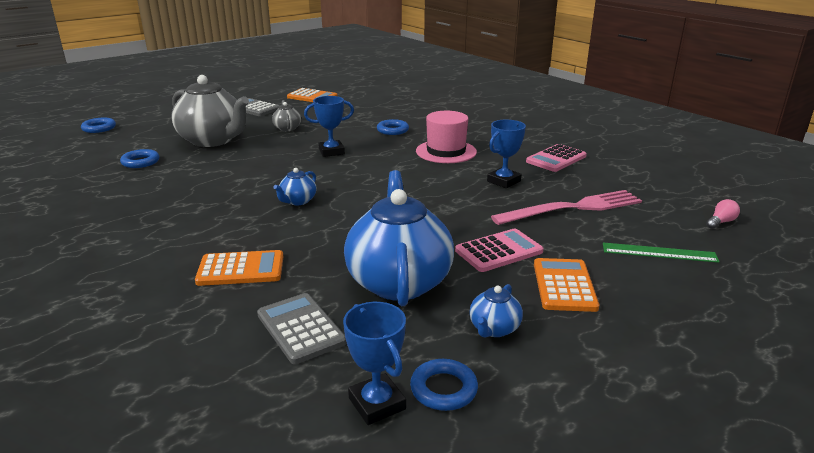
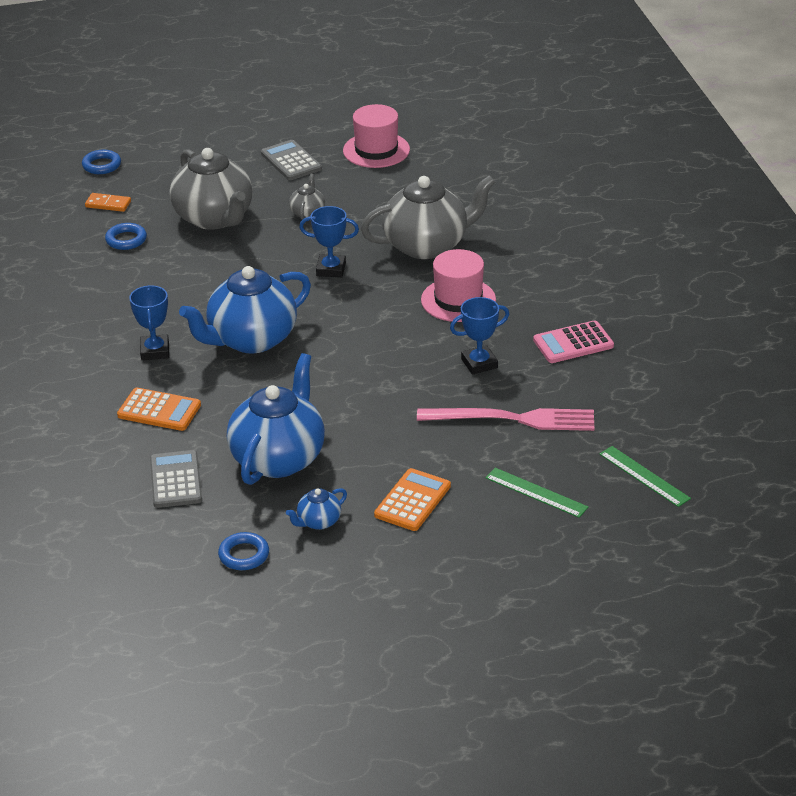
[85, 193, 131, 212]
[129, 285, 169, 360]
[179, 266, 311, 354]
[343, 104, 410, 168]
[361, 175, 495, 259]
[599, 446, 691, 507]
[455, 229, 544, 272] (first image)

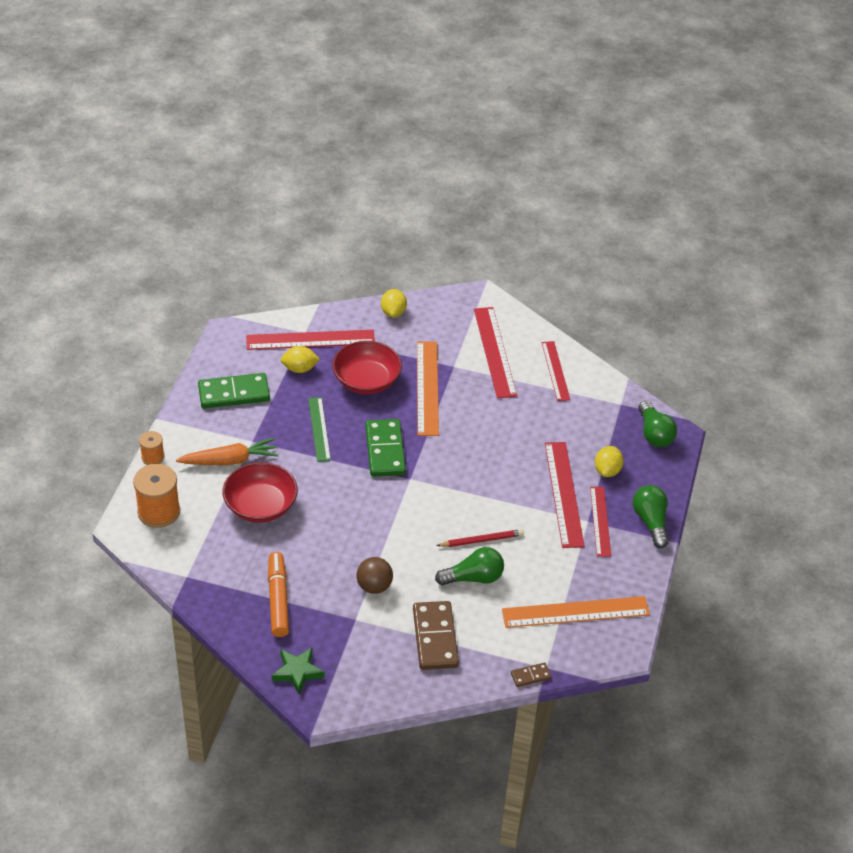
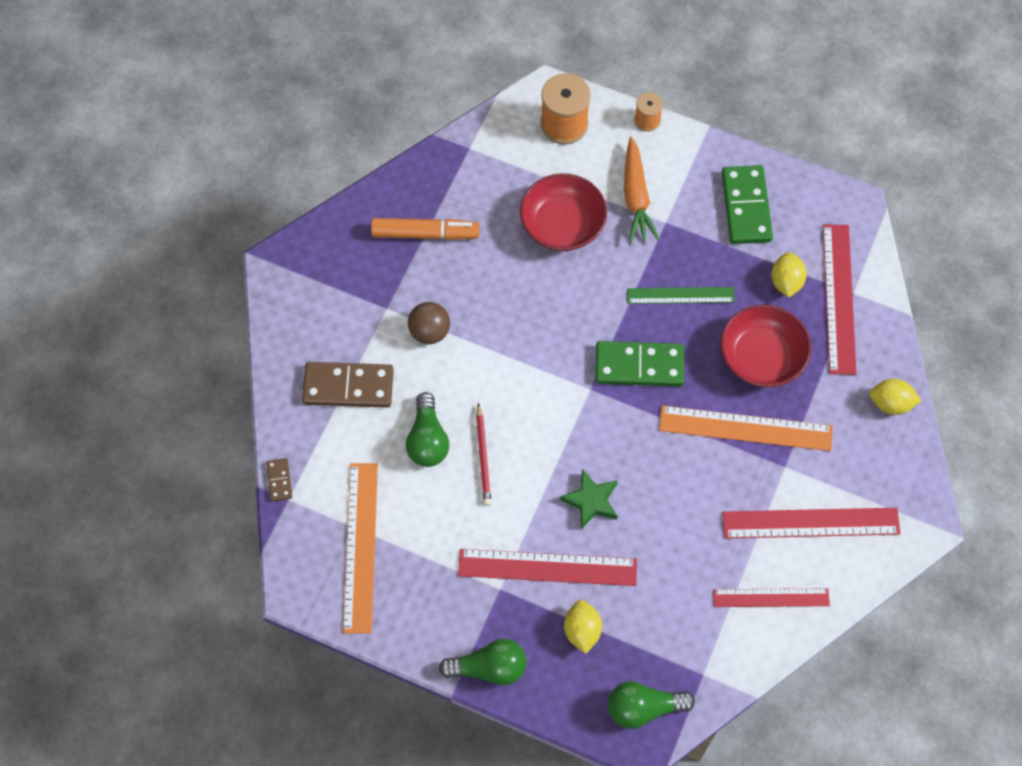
[560, 469, 618, 529]
[564, 600, 602, 654]
[590, 487, 611, 557] (first image)

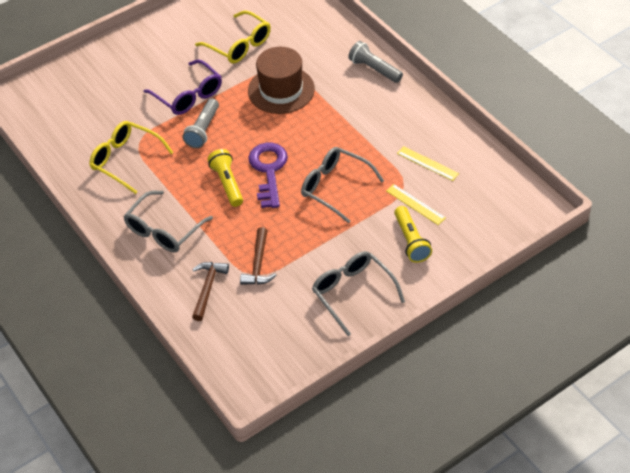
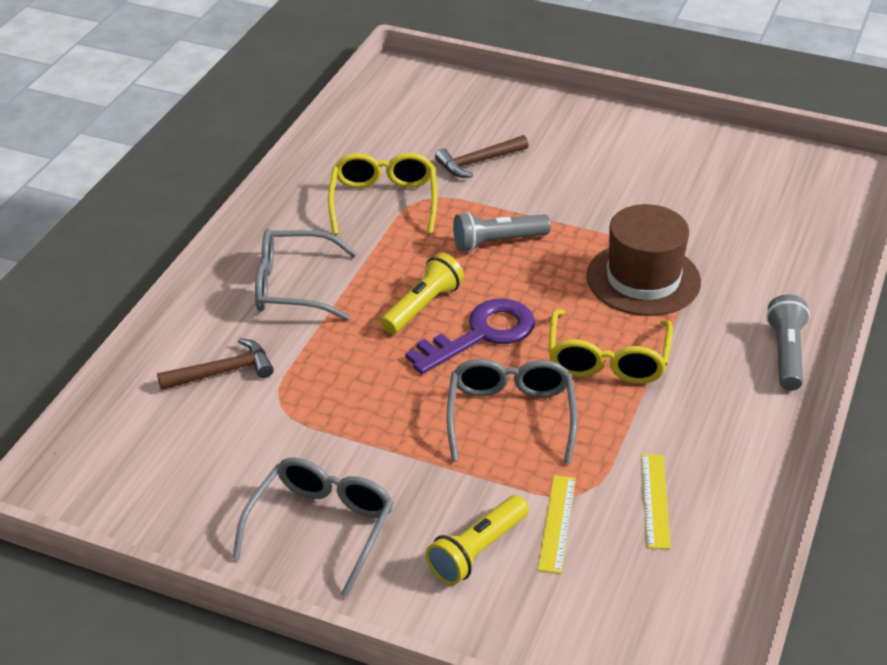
[435, 135, 529, 178]
[548, 309, 673, 384]
[144, 59, 222, 115] (first image)

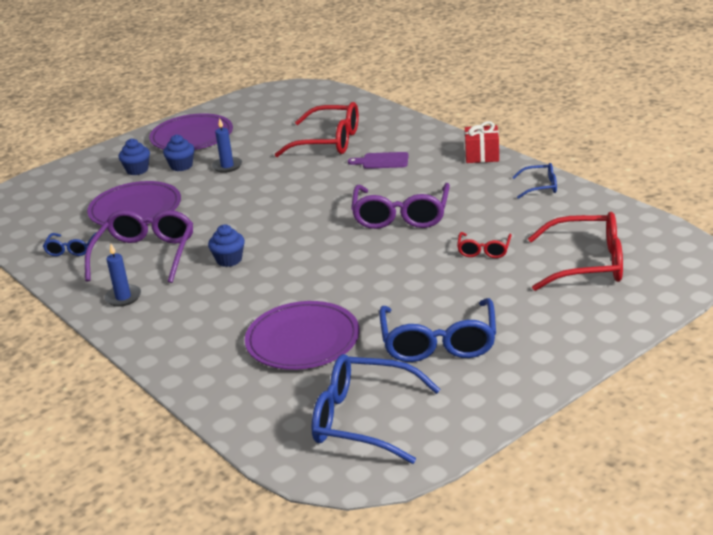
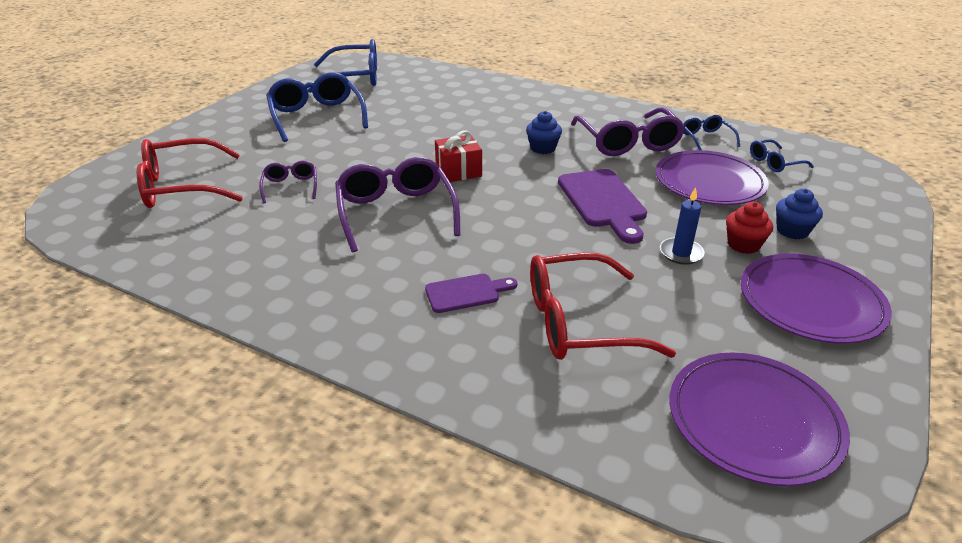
[259, 161, 317, 203]
[435, 130, 482, 182]
[558, 169, 647, 244]
[669, 352, 850, 486]
[726, 202, 773, 254]
[750, 139, 814, 172]
[104, 244, 141, 307] (first image)

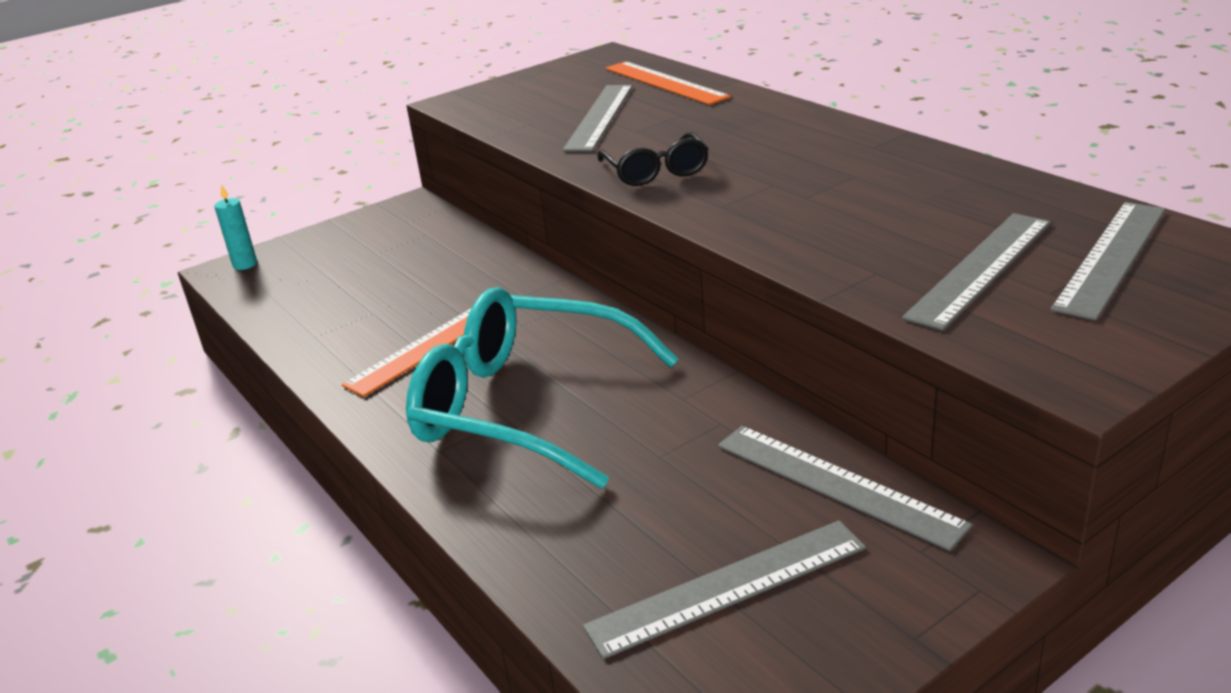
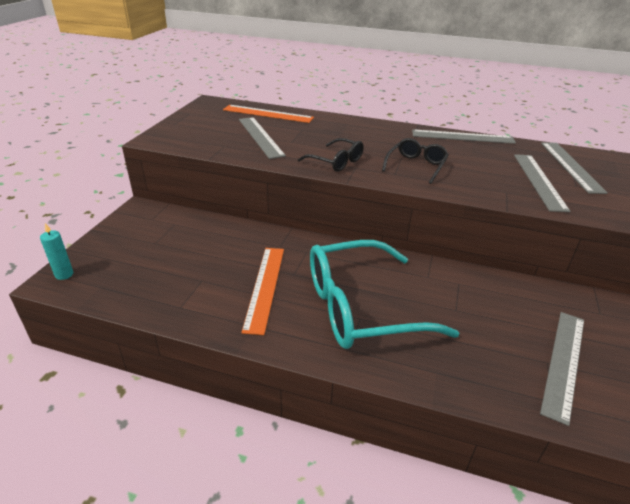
[382, 138, 449, 184]
[412, 130, 516, 144]

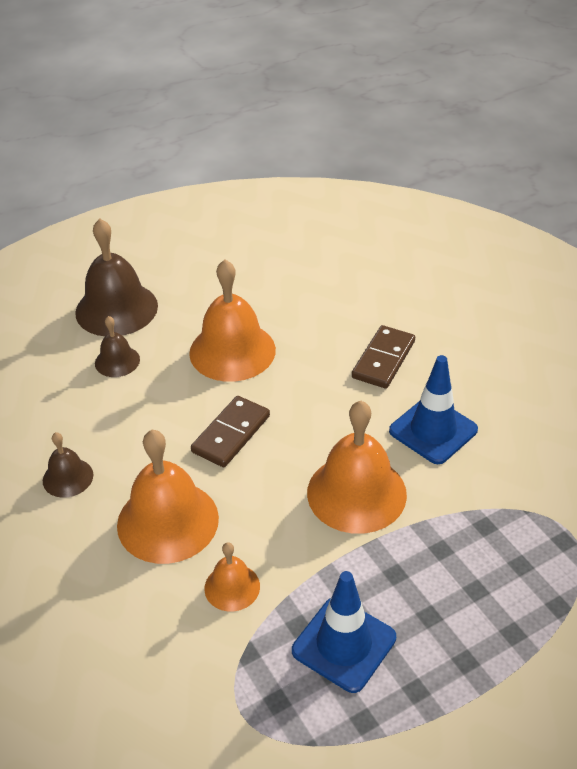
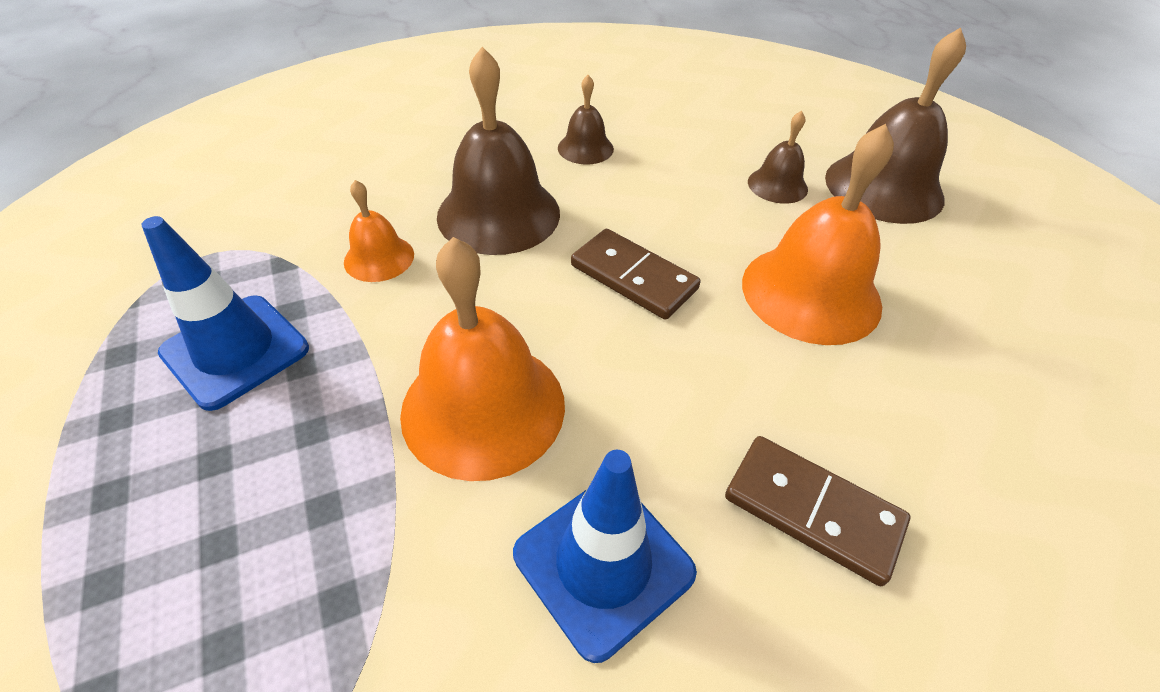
[437, 47, 560, 255]

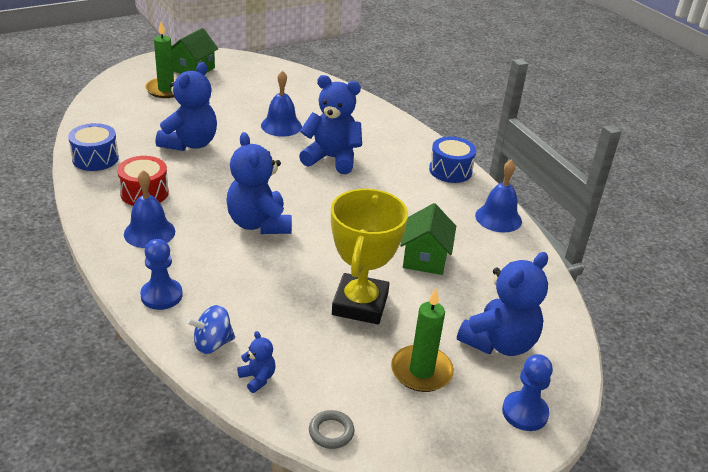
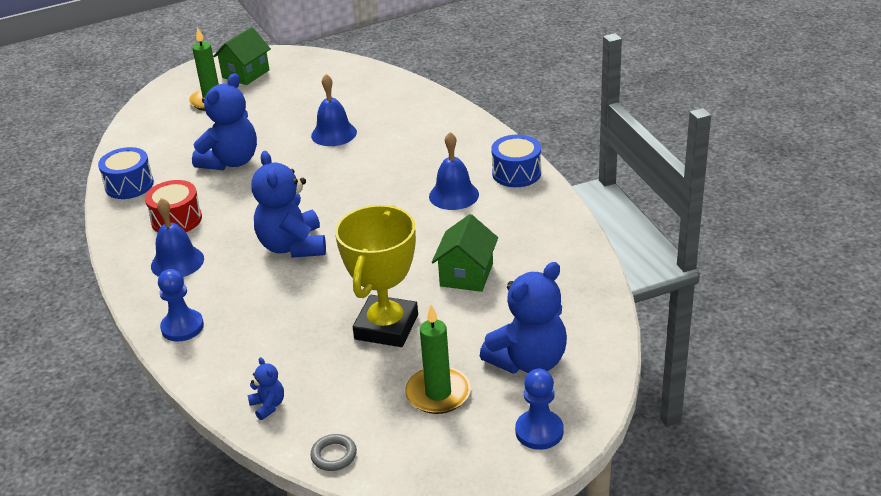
[429, 132, 479, 210]
[187, 305, 235, 354] (first image)
[299, 75, 362, 174] (first image)

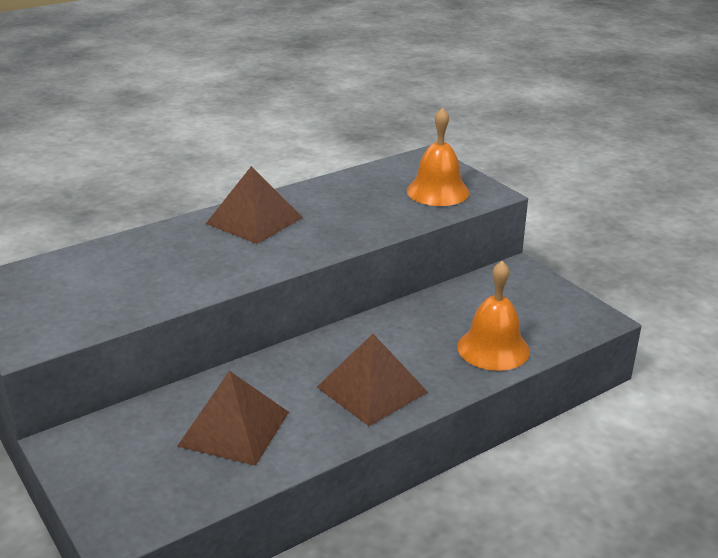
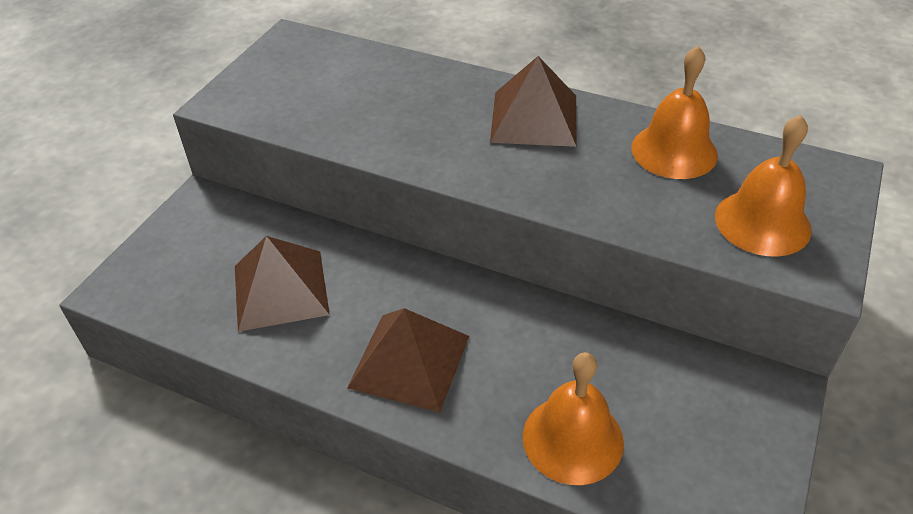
[631, 46, 718, 179]

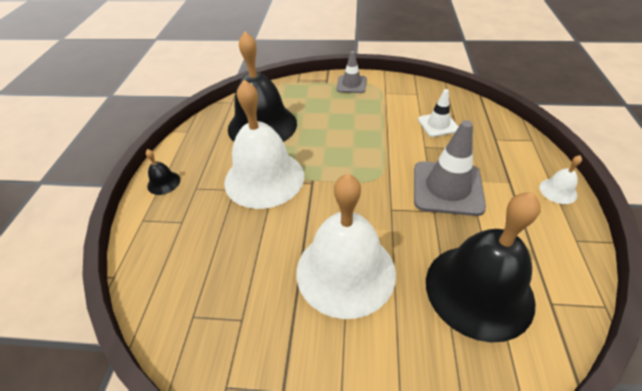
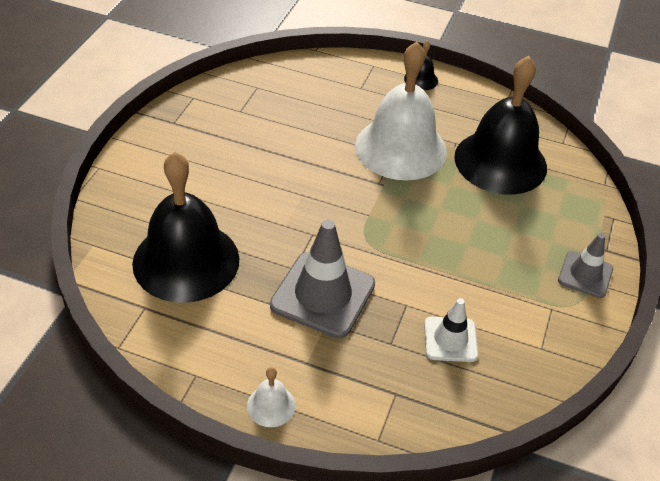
[296, 173, 396, 319] (first image)

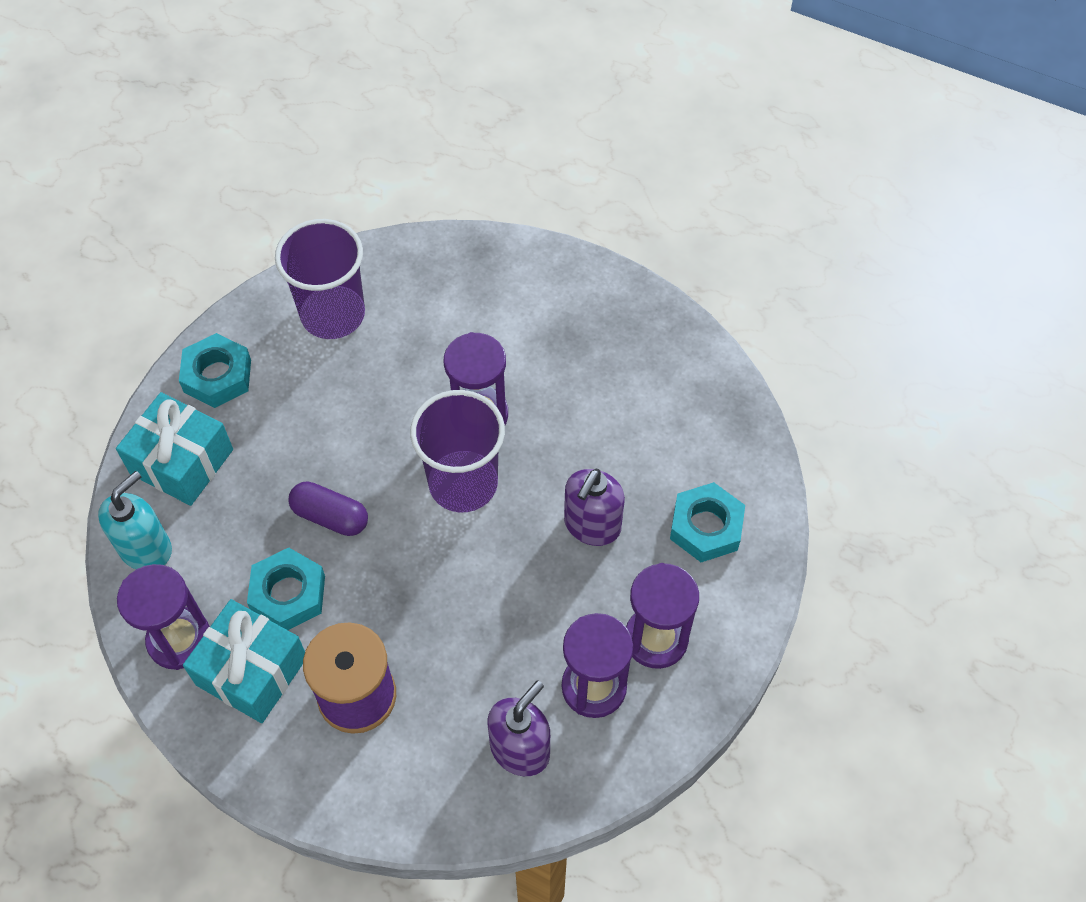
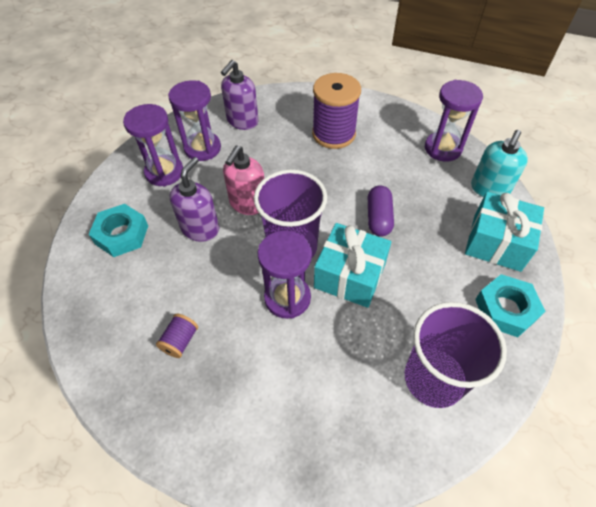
[156, 314, 198, 358]
[223, 146, 264, 215]
[314, 223, 391, 308]
[368, 185, 394, 237]
[247, 547, 325, 630] (first image)

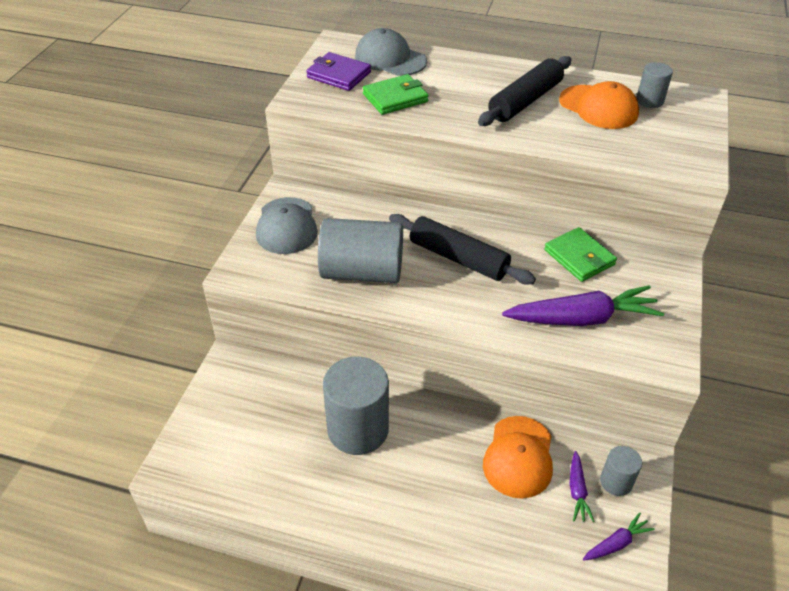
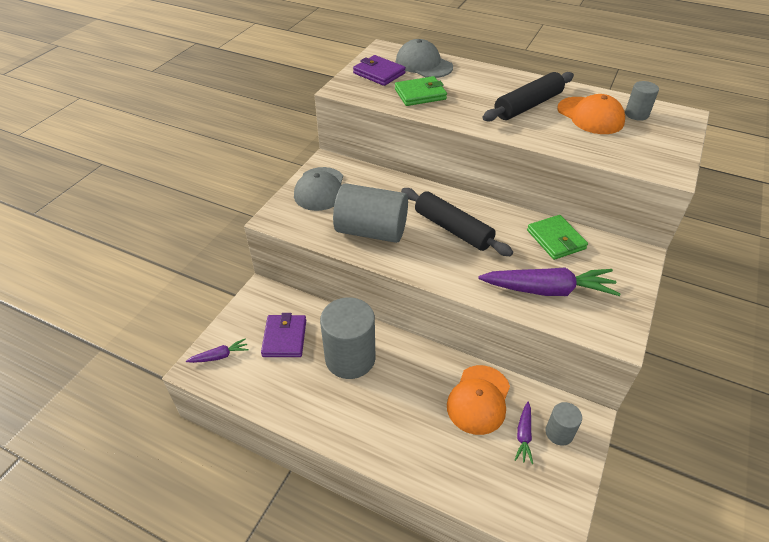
[186, 338, 249, 363]
[261, 313, 306, 357]

